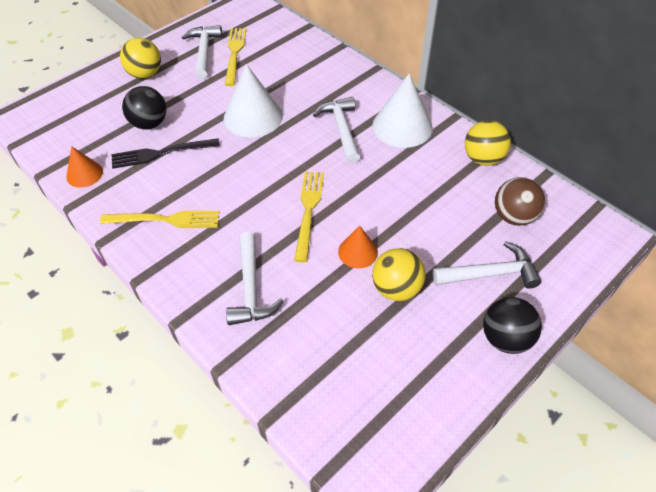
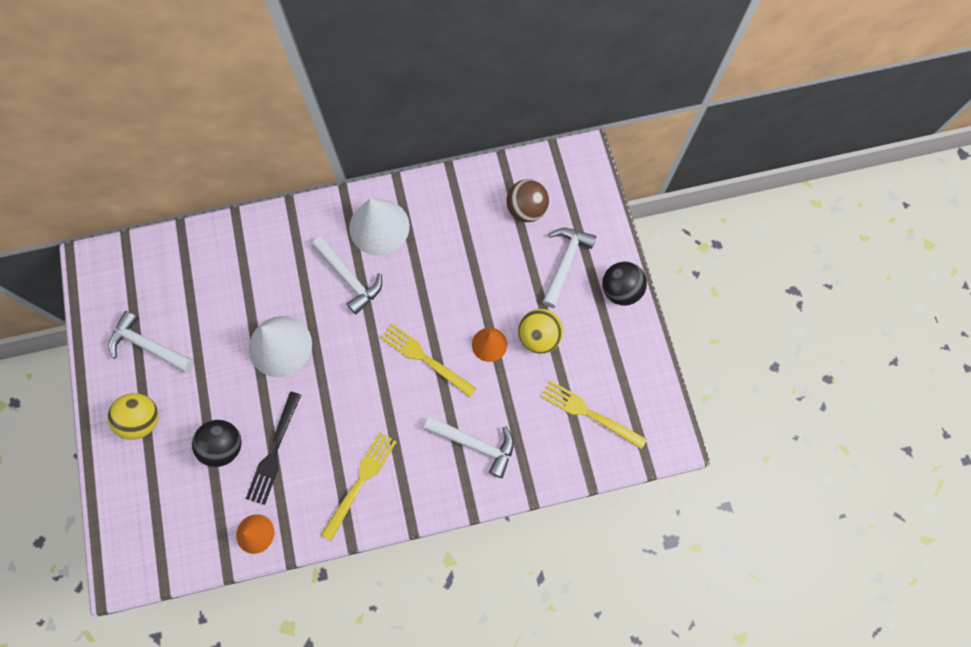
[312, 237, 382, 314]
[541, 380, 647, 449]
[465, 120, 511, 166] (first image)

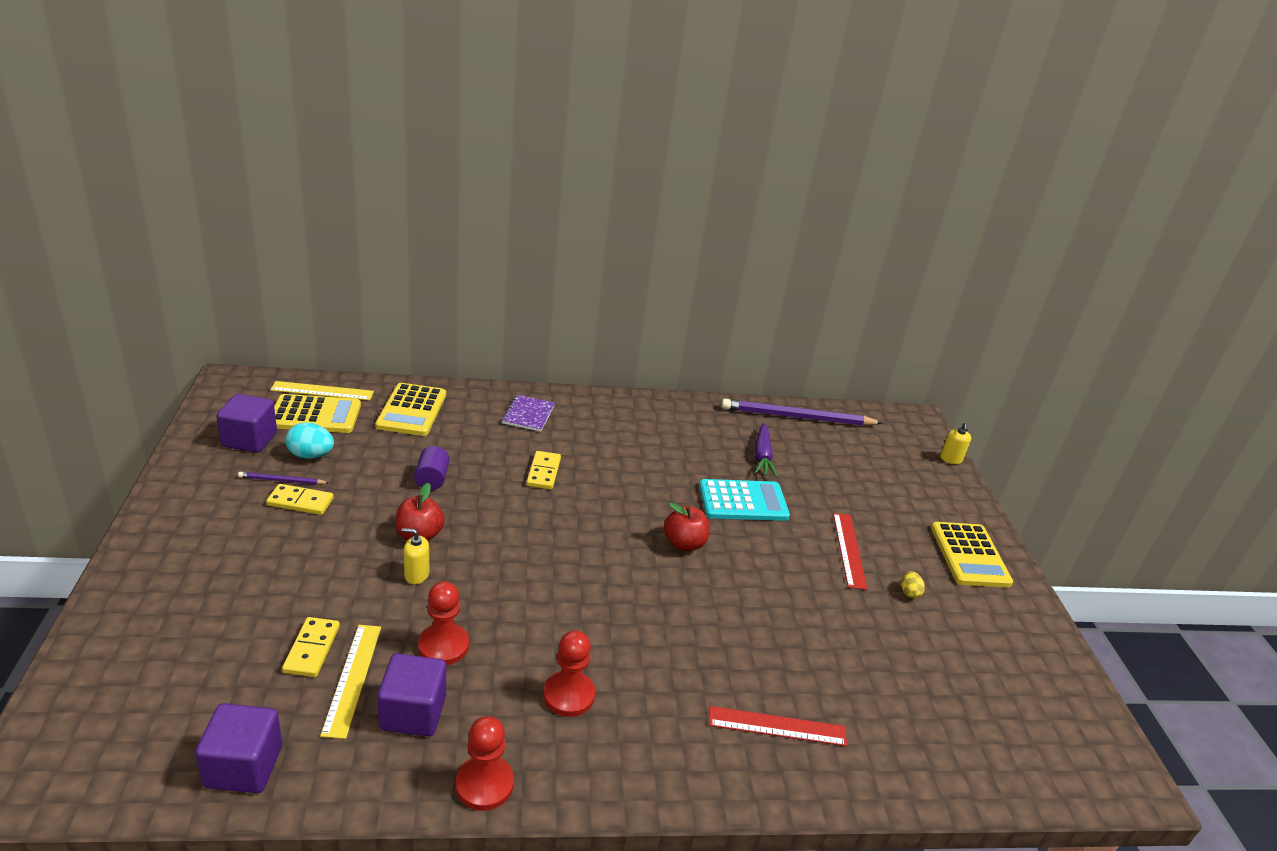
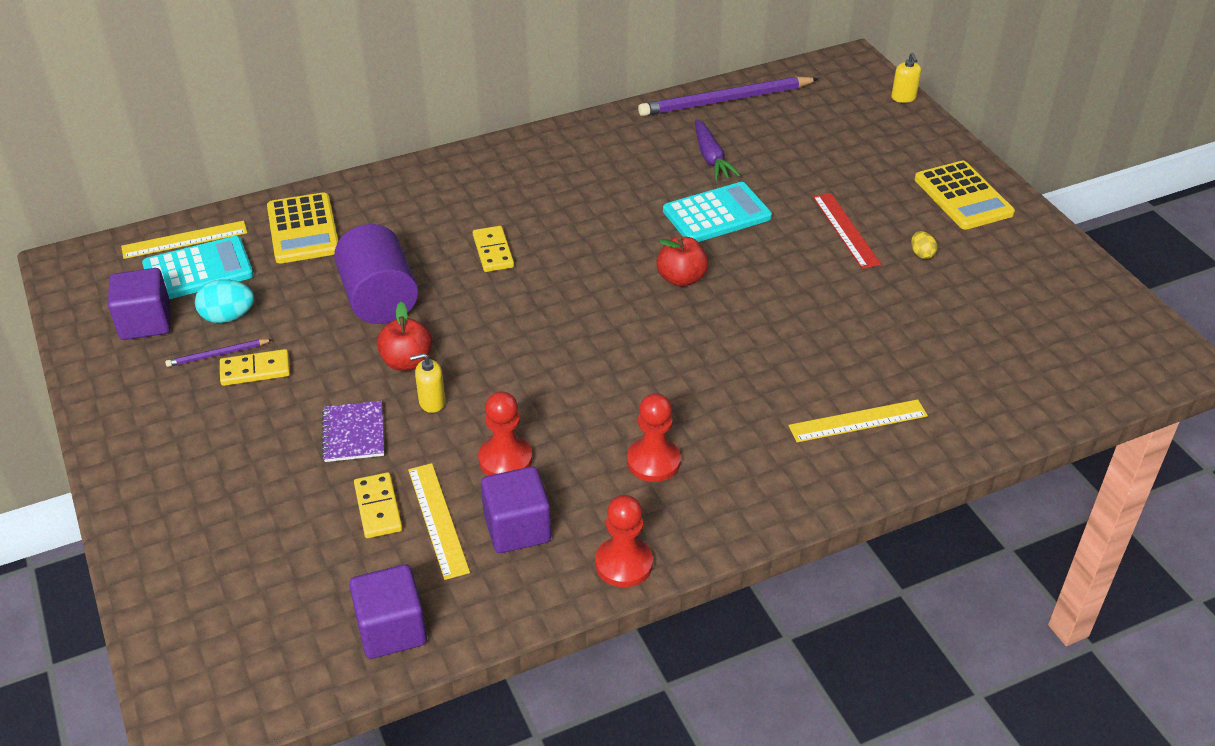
[142, 236, 254, 299]
[322, 401, 384, 462]
[334, 224, 418, 324]
[788, 399, 928, 442]

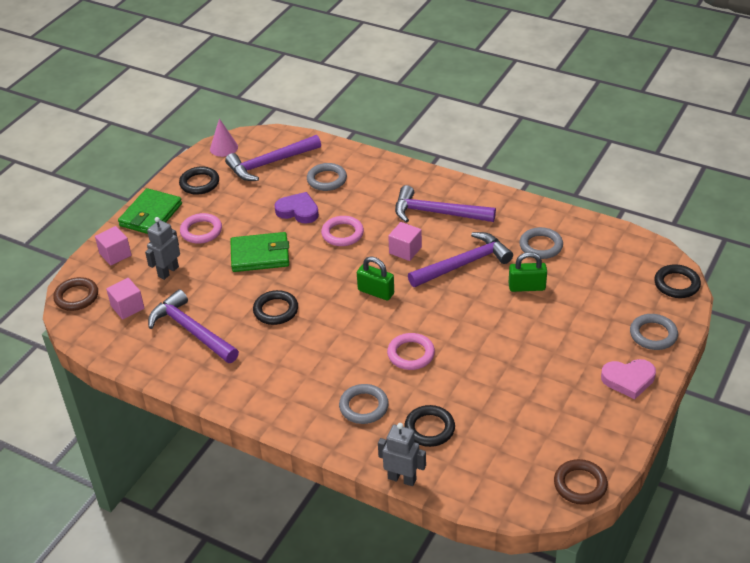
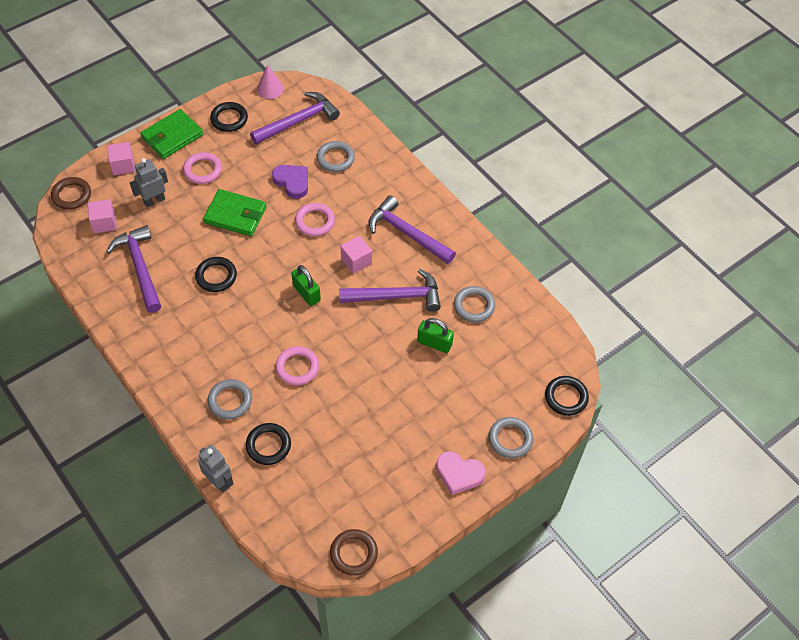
[250, 92, 340, 145]

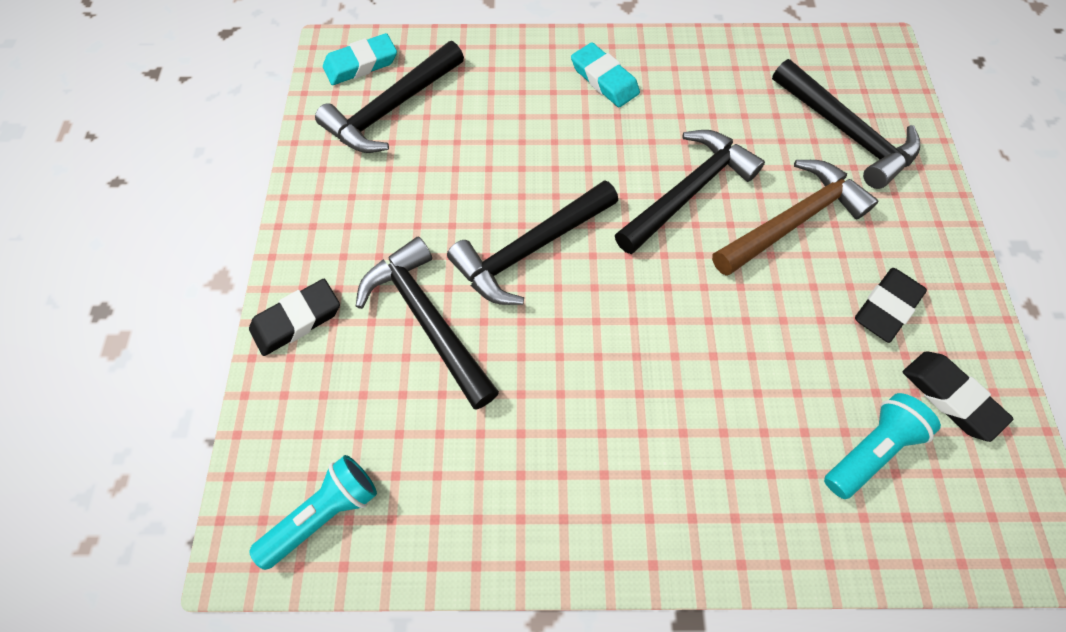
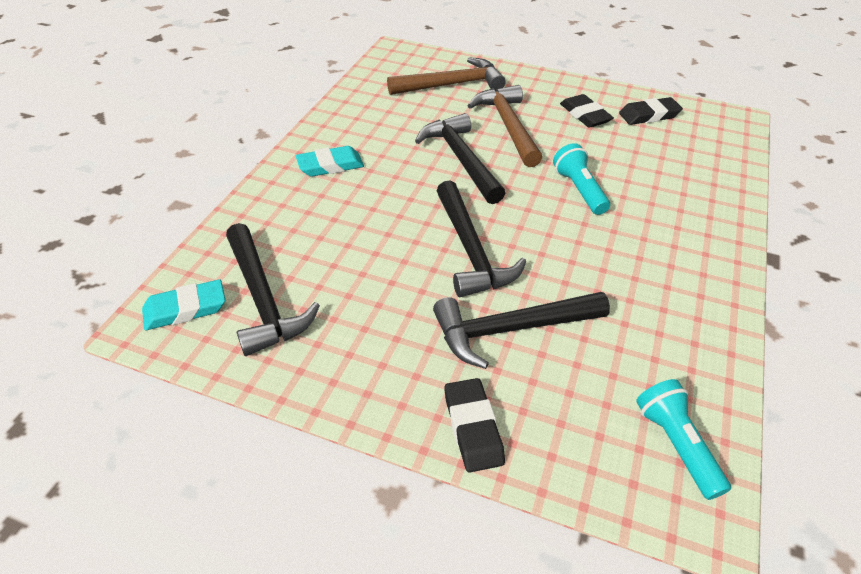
[142, 279, 225, 330]
[387, 57, 506, 95]
[553, 143, 610, 215]

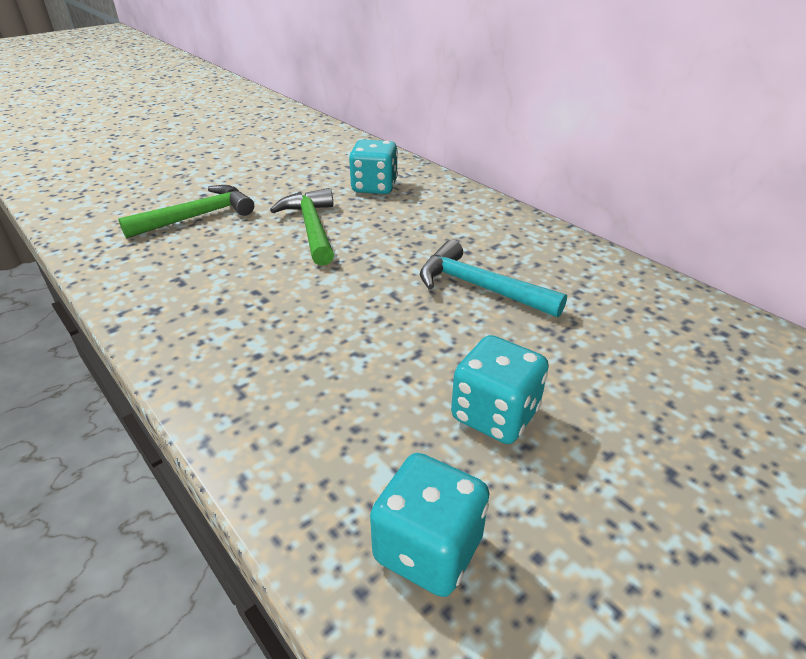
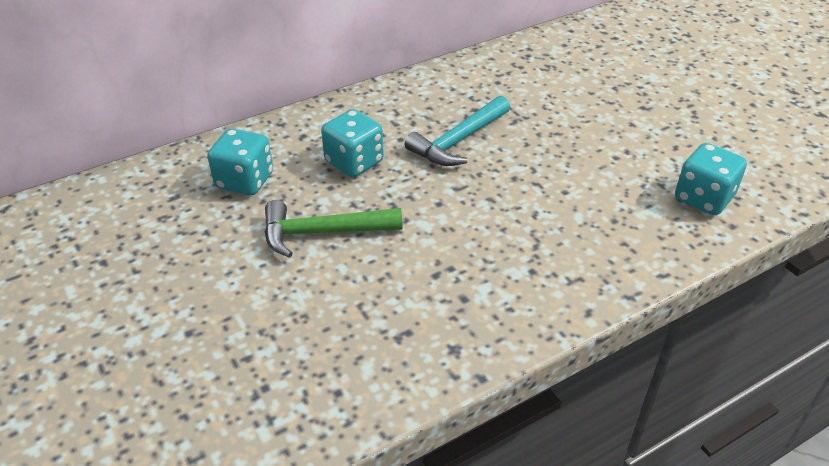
[321, 109, 384, 177]
[118, 185, 254, 239] (first image)

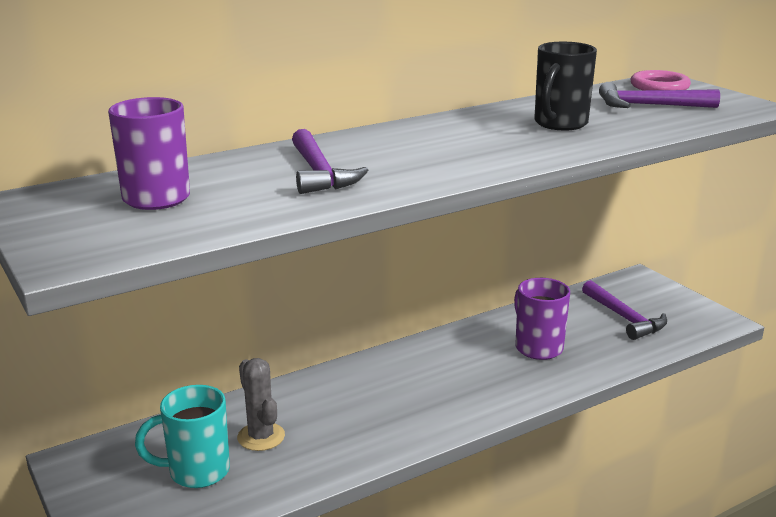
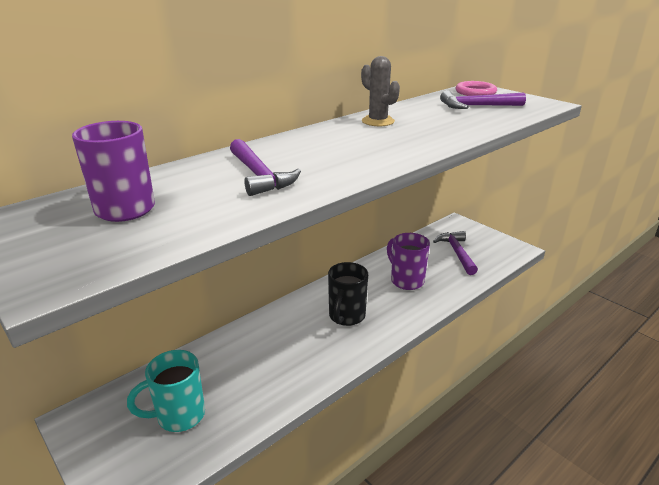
[328, 262, 368, 326]
[361, 56, 400, 126]
[433, 231, 478, 275]

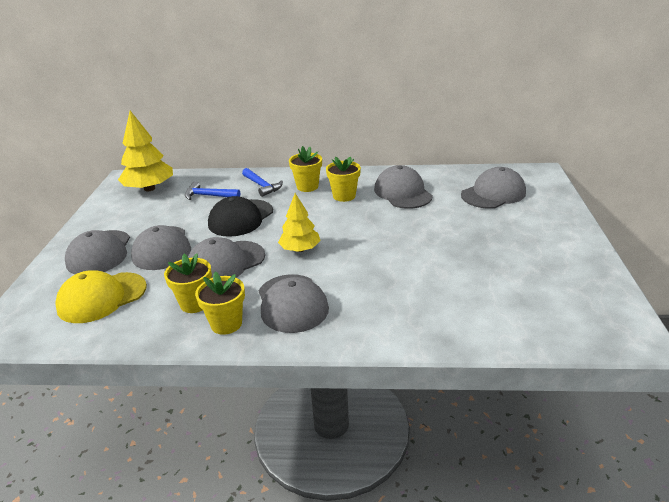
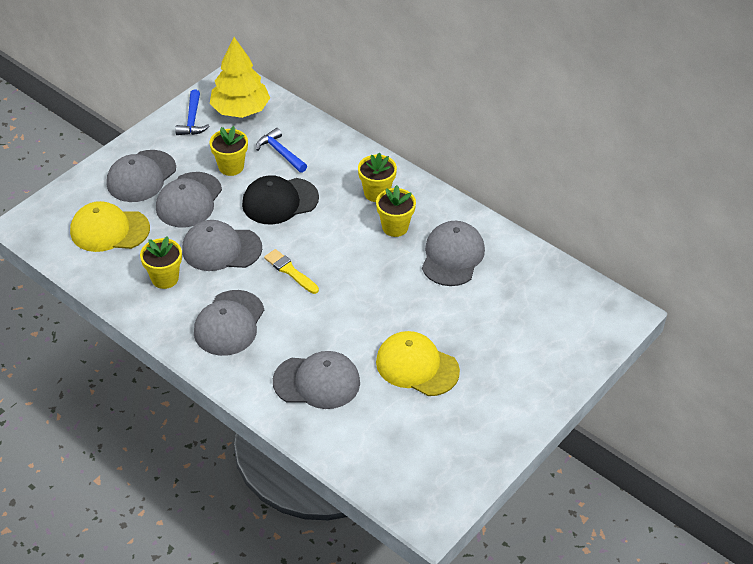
[175, 90, 210, 135]
[210, 126, 248, 176]
[264, 249, 319, 294]
[273, 351, 360, 409]
[376, 331, 460, 396]

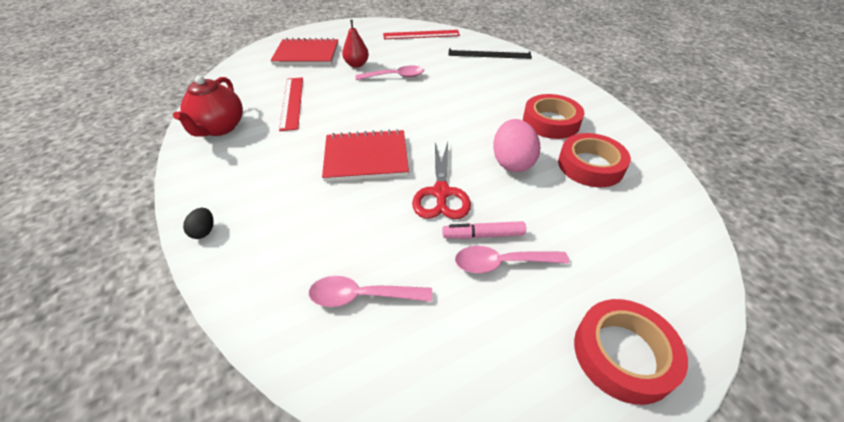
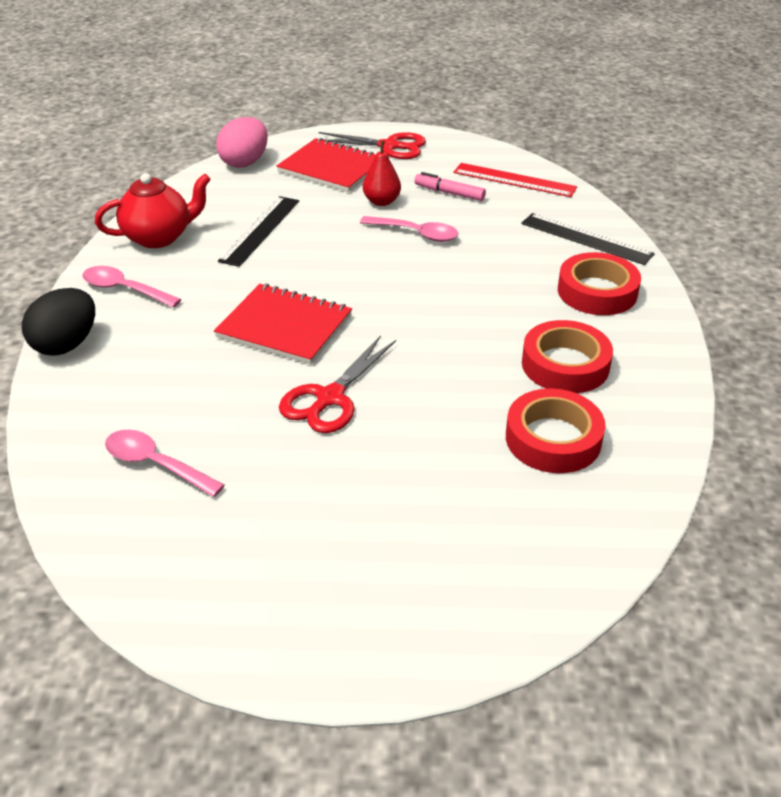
[22, 288, 95, 356]
[82, 266, 182, 308]
[95, 173, 211, 248]
[216, 117, 268, 168]
[218, 196, 299, 267]
[319, 132, 426, 159]
[415, 172, 486, 201]
[558, 252, 641, 315]

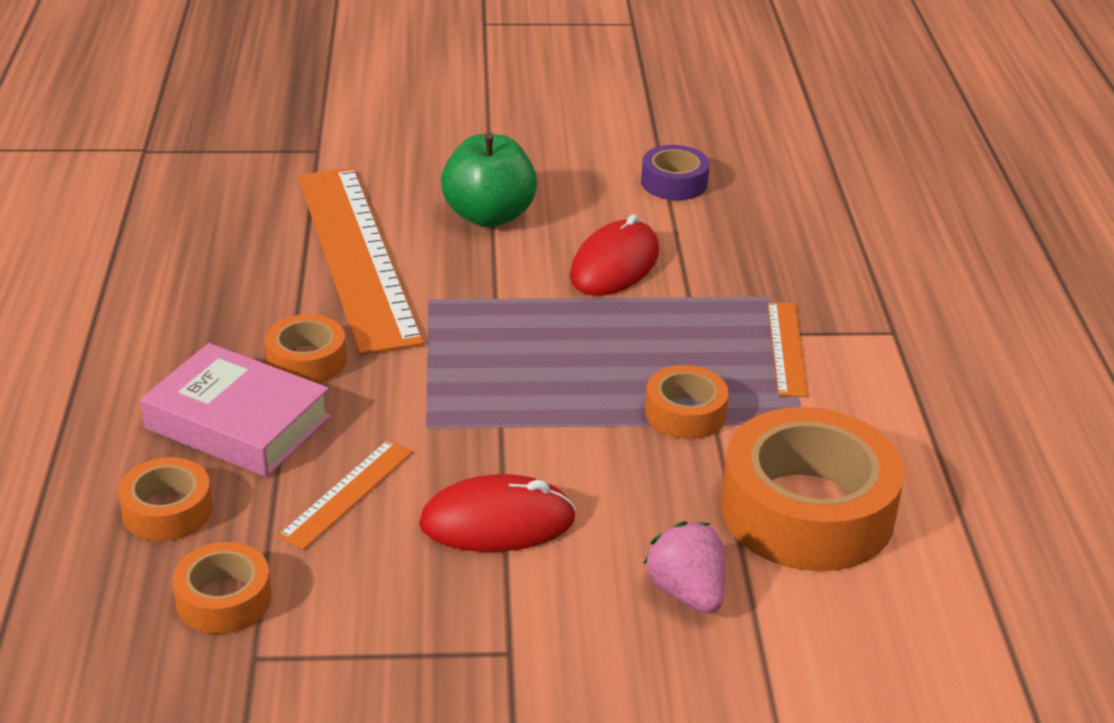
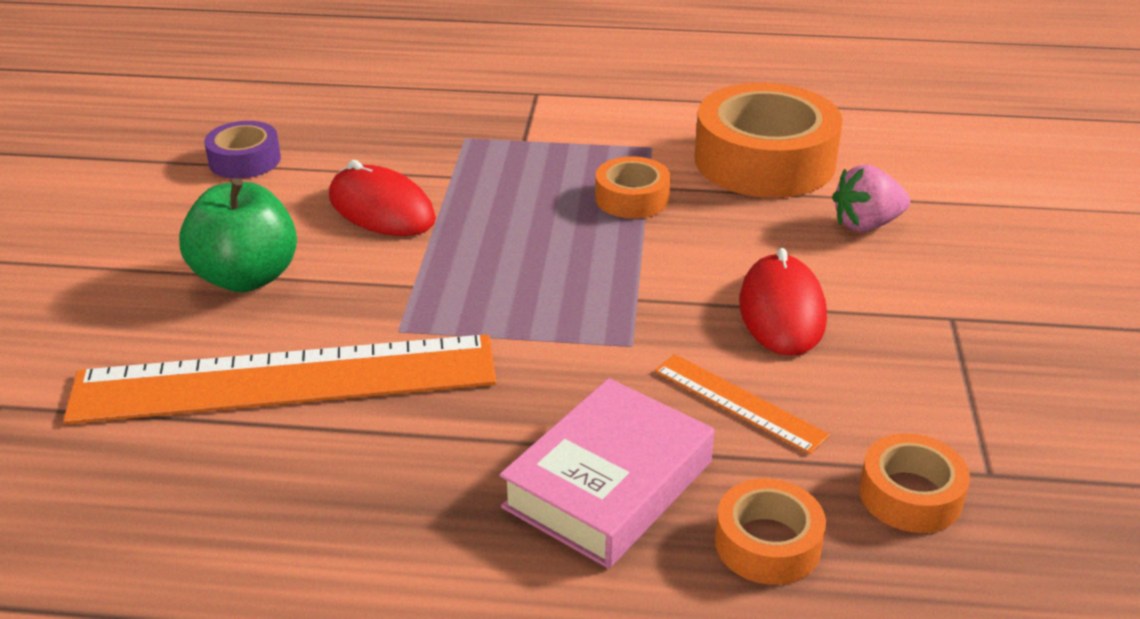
[265, 314, 346, 383] (first image)
[768, 302, 808, 397] (first image)

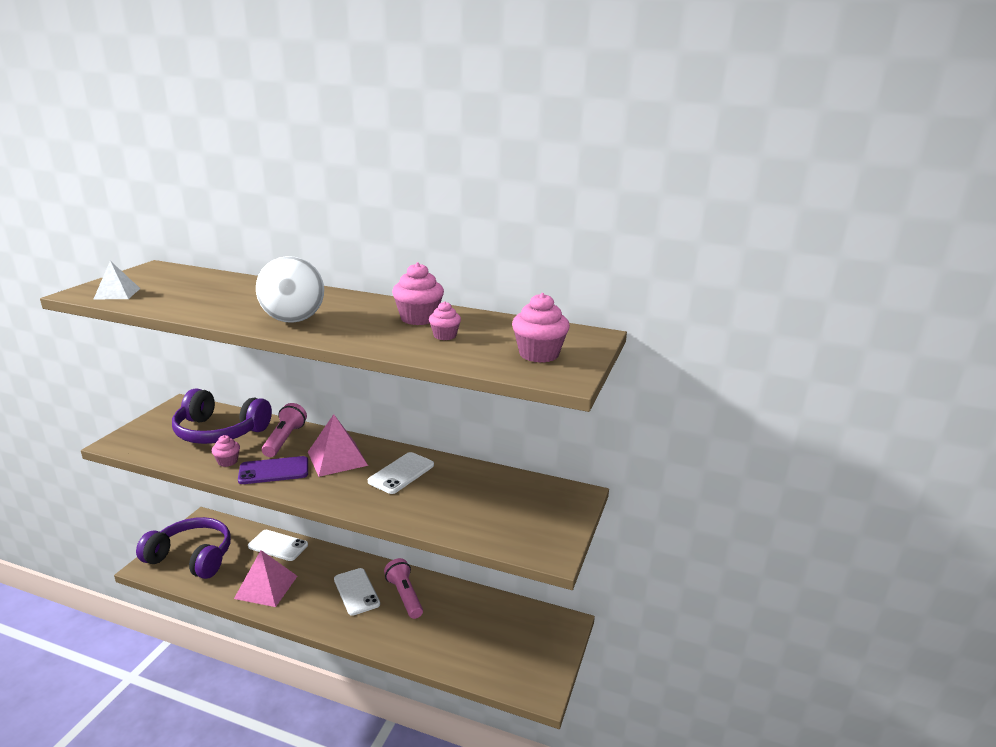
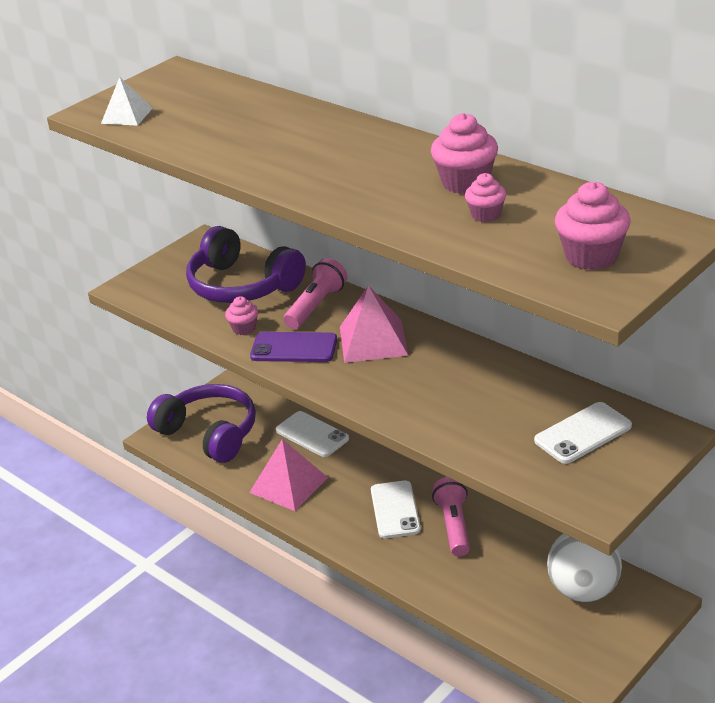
[534, 402, 632, 464]
[547, 534, 622, 602]

